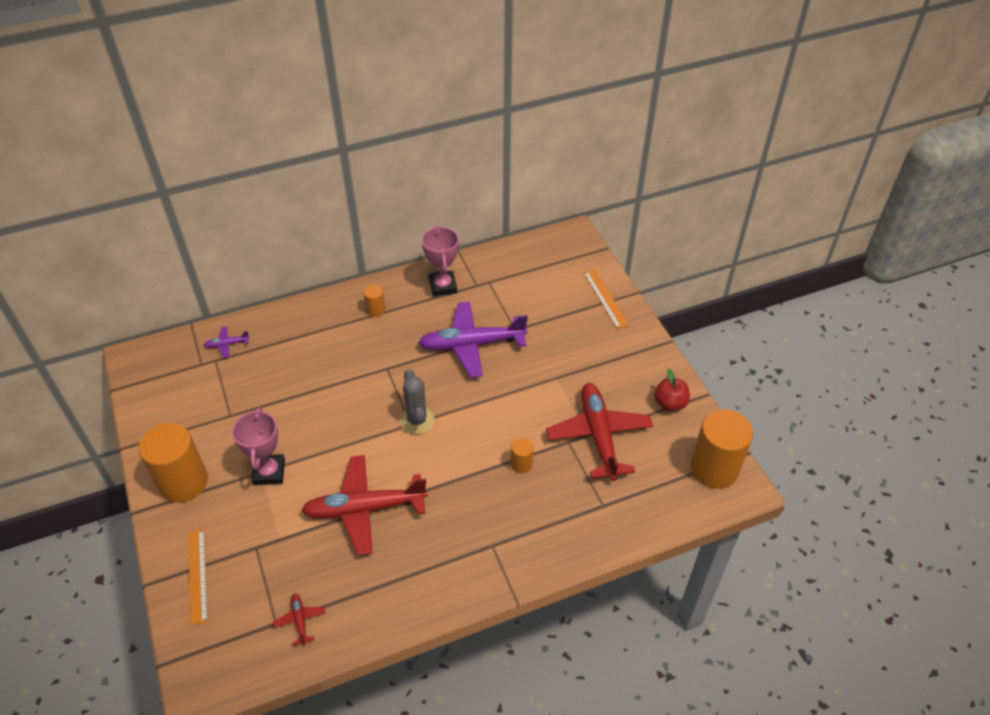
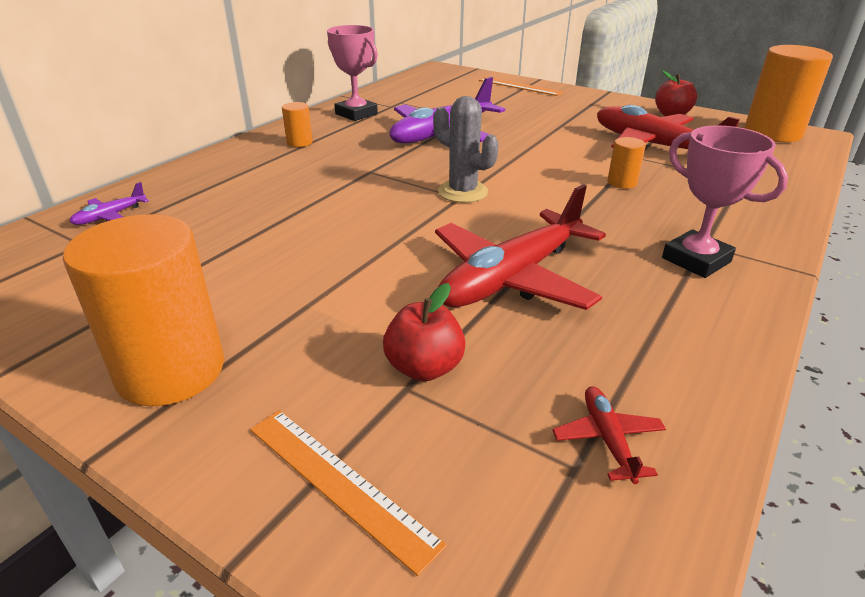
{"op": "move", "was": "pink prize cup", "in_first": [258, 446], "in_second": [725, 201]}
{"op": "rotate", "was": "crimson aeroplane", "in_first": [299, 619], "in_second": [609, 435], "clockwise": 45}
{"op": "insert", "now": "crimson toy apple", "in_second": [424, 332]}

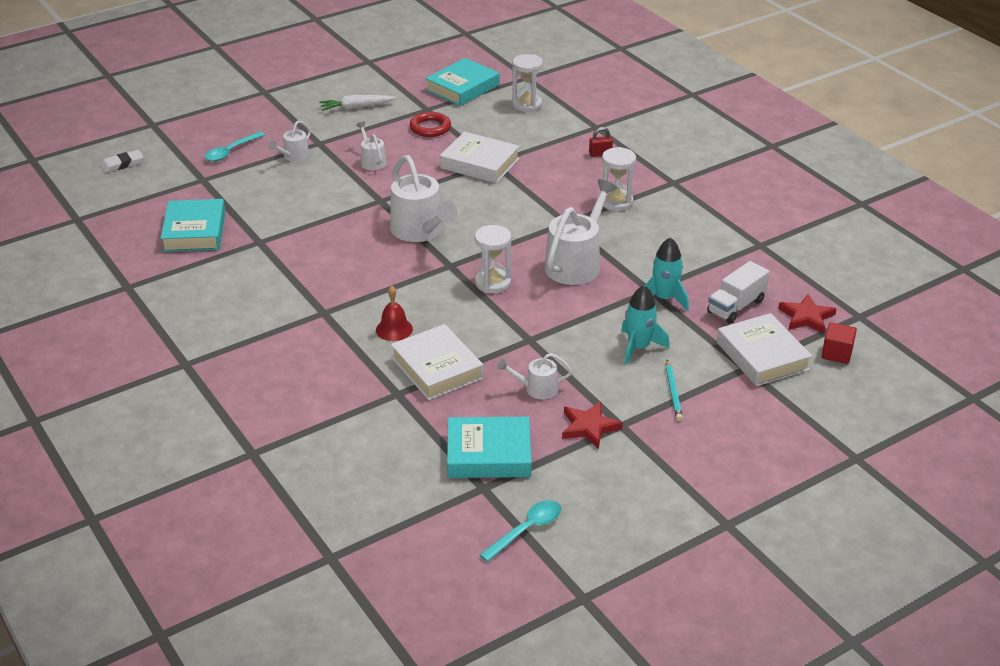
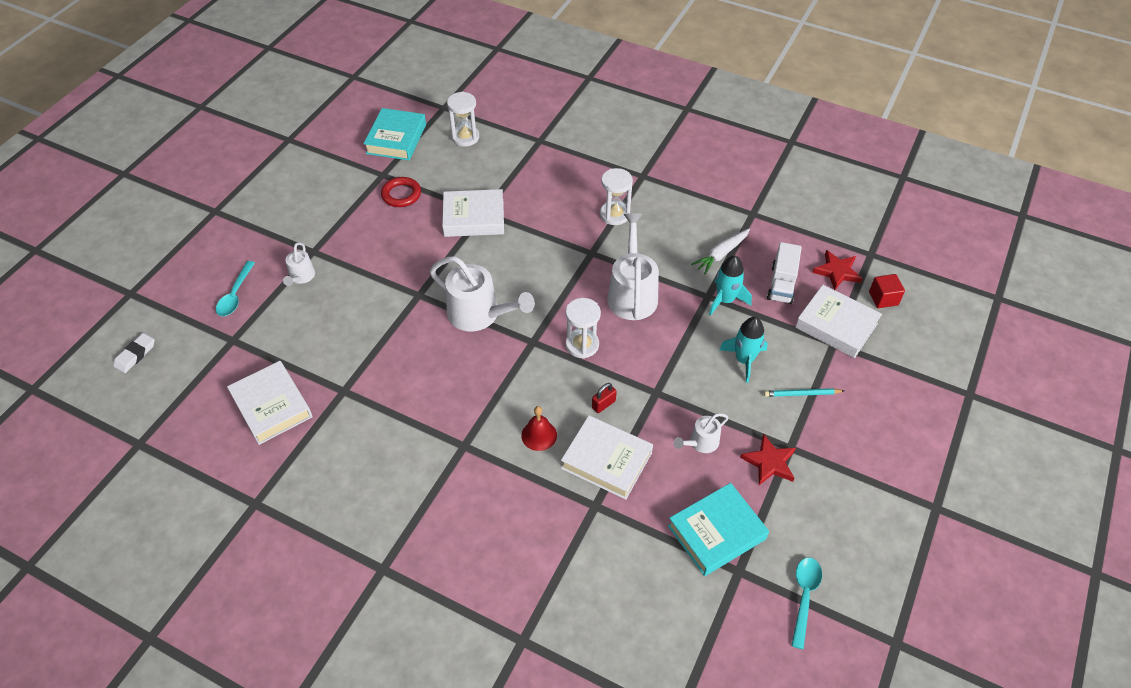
{"op": "recolor", "was": "turquoise hardcover", "now": "snow-white hardcover", "in_first": [192, 225], "in_second": [270, 403]}
{"op": "move", "was": "snow-white root vegetable", "in_first": [357, 103], "in_second": [720, 251]}
{"op": "delete", "was": "snow-white watering pot", "in_first": [371, 146]}
{"op": "move", "was": "crimson lock", "in_first": [601, 142], "in_second": [604, 398]}
{"op": "rotate", "was": "turquoise wooden pencil", "in_first": [674, 390], "in_second": [804, 392], "clockwise": 120}

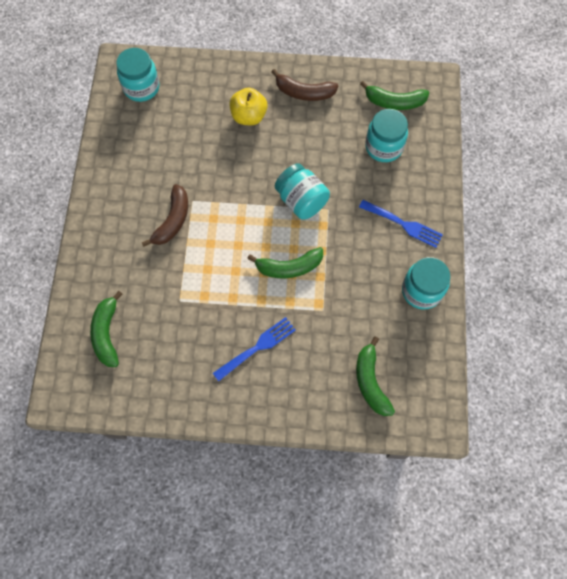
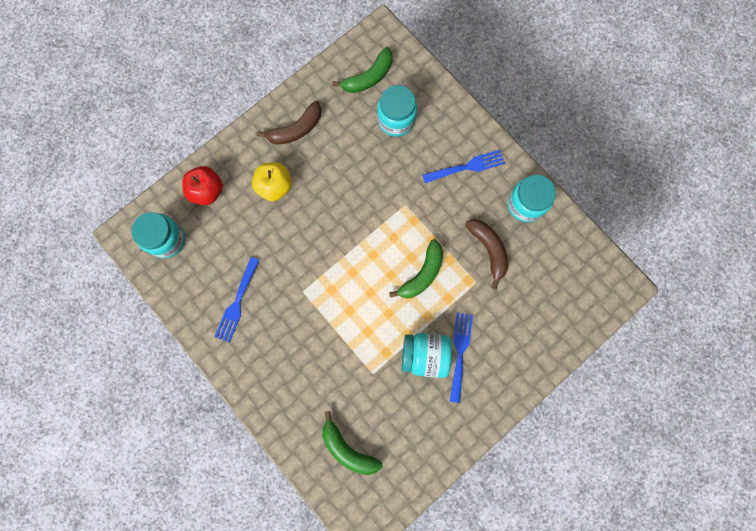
{"op": "move", "was": "russet banana", "in_first": [164, 215], "in_second": [486, 254]}
{"op": "move", "was": "turquoise jar", "in_first": [302, 191], "in_second": [427, 355]}
{"op": "delete", "was": "green banana", "in_first": [375, 376]}
{"op": "insert", "now": "crimson toy apple", "in_second": [202, 185]}
{"op": "insert", "now": "cobalt dinner fork", "in_second": [237, 300]}

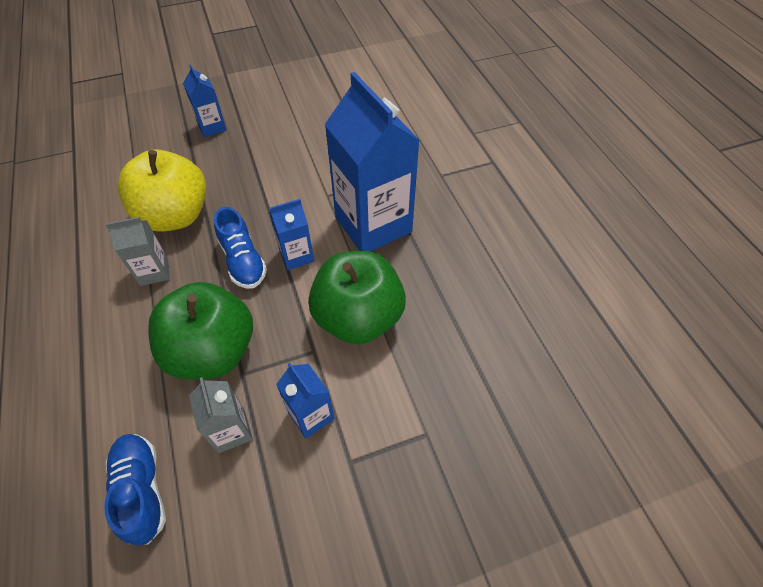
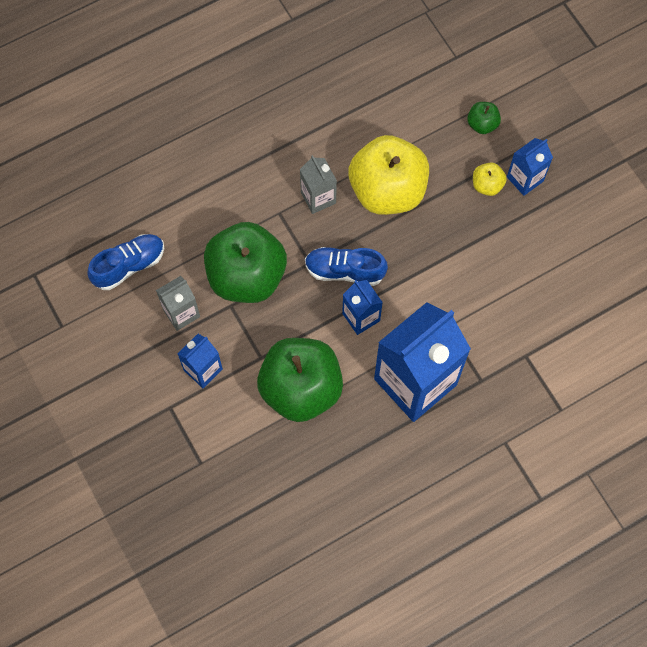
{"op": "rotate", "was": "cobalt lace-up shoe", "in_first": [240, 248], "in_second": [346, 266], "clockwise": 45}
{"op": "insert", "now": "green toy apple", "in_second": [484, 118]}
{"op": "insert", "now": "bright yellow toy apple", "in_second": [490, 179]}

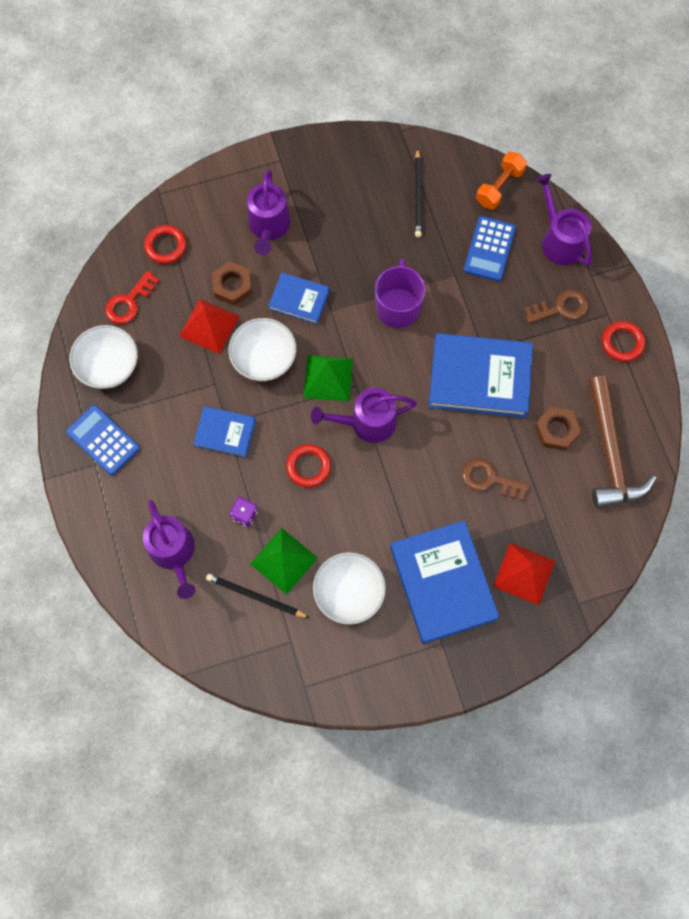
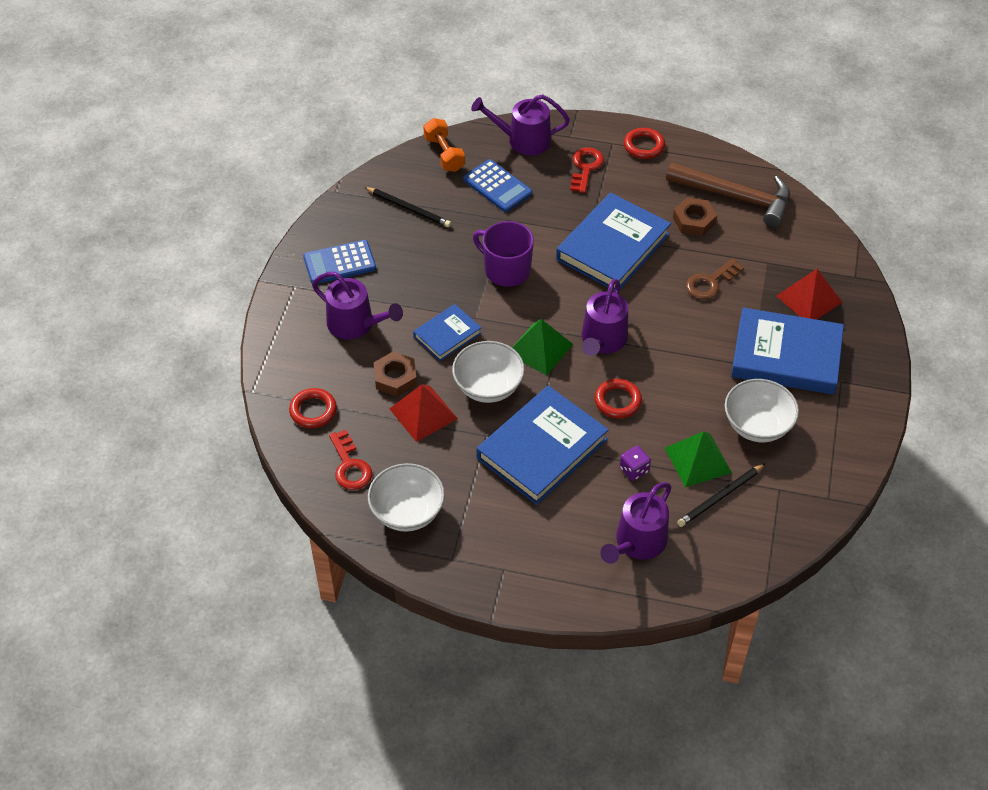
{"op": "move", "was": "cobalt calculator", "in_first": [103, 440], "in_second": [339, 262]}
{"op": "rotate", "was": "purple watering pot", "in_first": [169, 549], "in_second": [635, 523], "clockwise": 120}
{"op": "resize", "was": "cobalt hardcover", "in_first": [224, 432], "in_second": [542, 445], "ratio": 1.85}
{"op": "recolor", "was": "russet key", "now": "crimson key", "in_first": [556, 306], "in_second": [587, 170]}

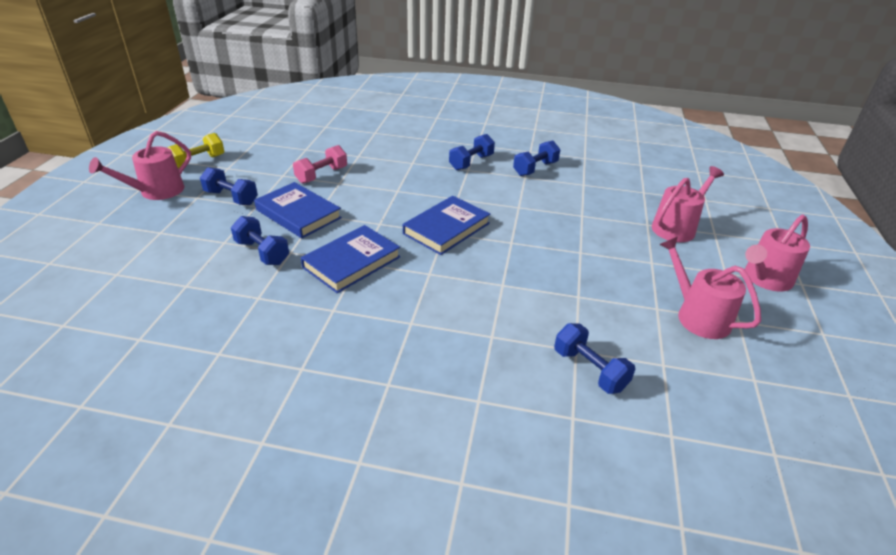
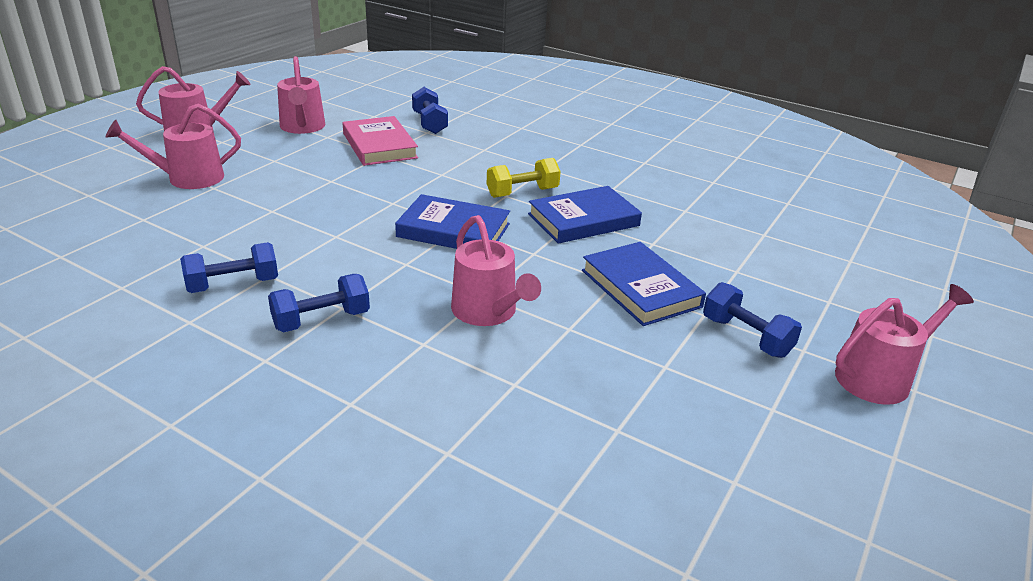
{"op": "move", "was": "bright yellow free weight", "in_first": [196, 151], "in_second": [524, 178]}
{"op": "delete", "was": "cobalt free weight", "in_first": [260, 240]}
{"op": "delete", "was": "pink free weight", "in_first": [320, 164]}
{"op": "rotate", "was": "cobalt hardcover", "in_first": [446, 225], "in_second": [452, 221], "clockwise": 45}
{"op": "insert", "now": "pink hardcover", "in_second": [380, 141]}
{"op": "insert", "now": "pink watering pot", "in_second": [496, 270]}

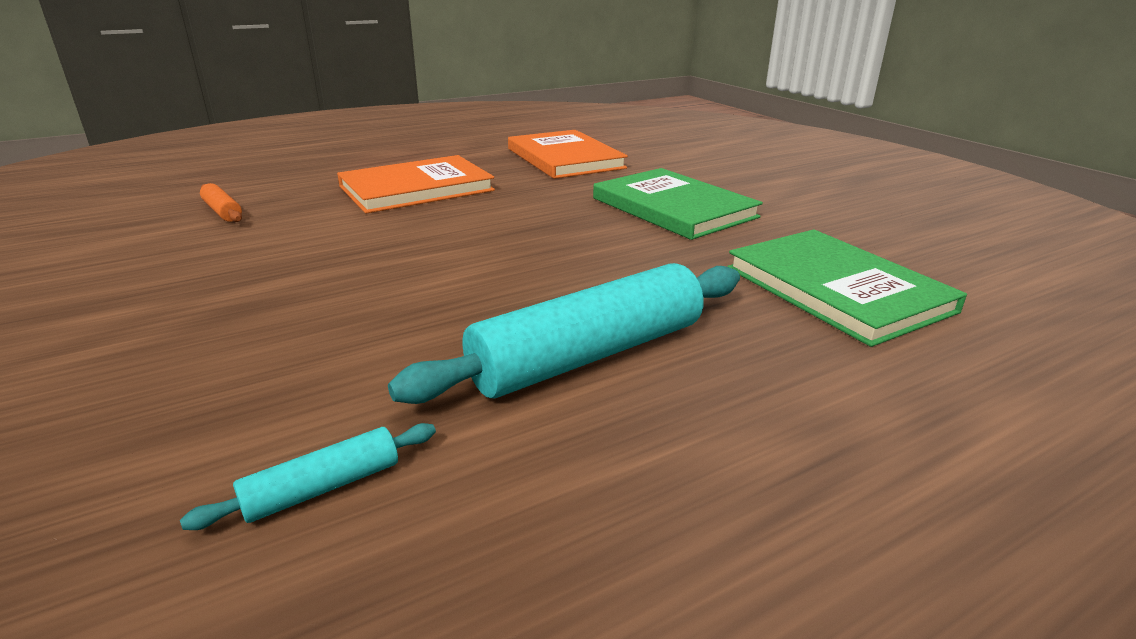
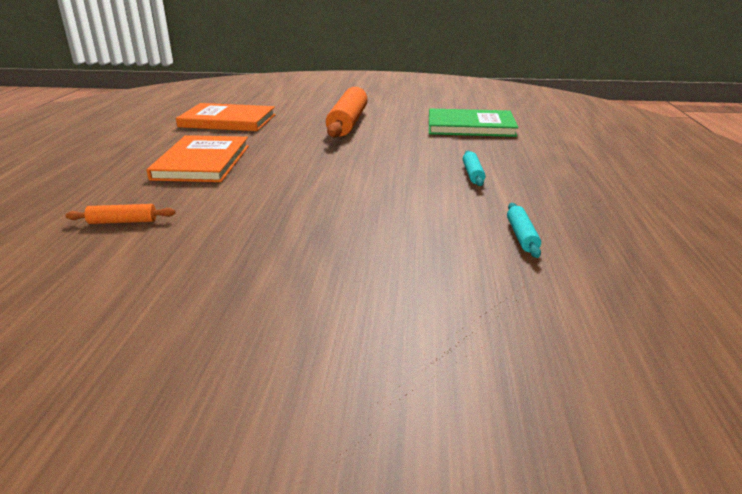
{"op": "resize", "was": "turquoise dough roller", "in_first": [564, 333], "in_second": [474, 168], "ratio": 0.45}
{"op": "replace", "was": "green hardcover", "now": "orange-coloured dough roller", "in_first": [678, 204], "in_second": [347, 112]}

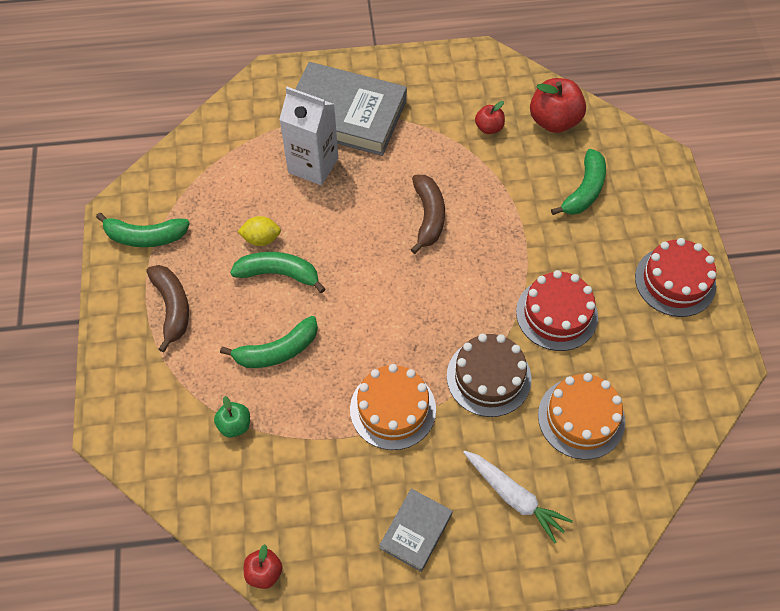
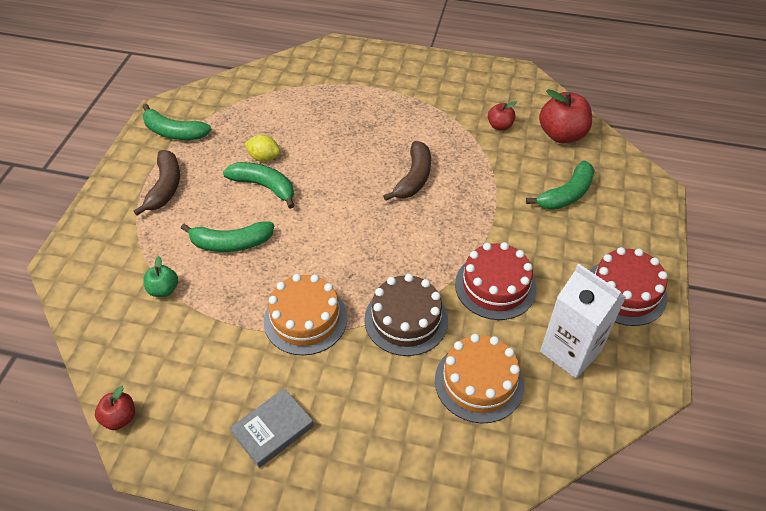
{"op": "move", "was": "snow-white milk carton", "in_first": [308, 136], "in_second": [583, 321]}
{"op": "delete", "was": "gray hardcover", "in_first": [351, 109]}
{"op": "delete", "was": "snow-white root vegetable", "in_first": [518, 496]}

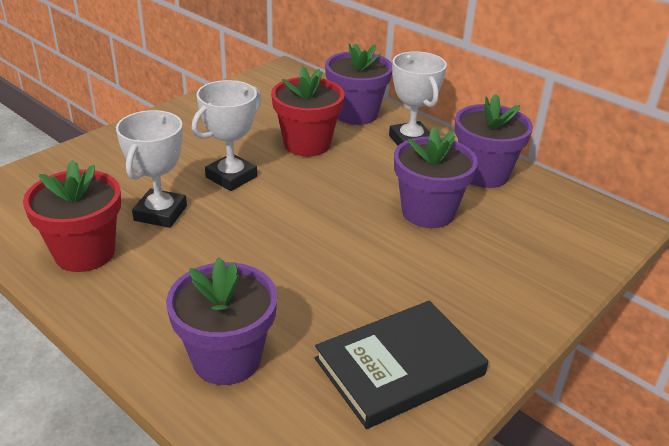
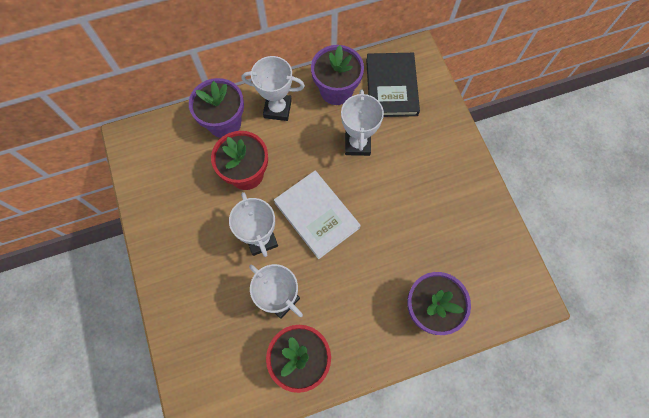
{"op": "move", "was": "ebony hardcover", "in_first": [401, 364], "in_second": [393, 85]}
{"op": "replace", "was": "purple flower pot", "now": "snow-white prize cup", "in_first": [436, 177], "in_second": [362, 123]}
{"op": "insert", "now": "snow-white hardcover", "in_second": [317, 215]}

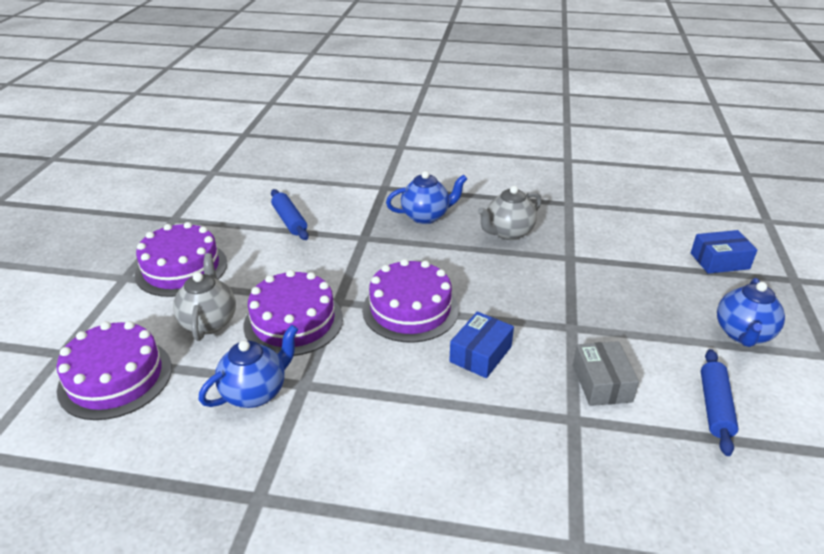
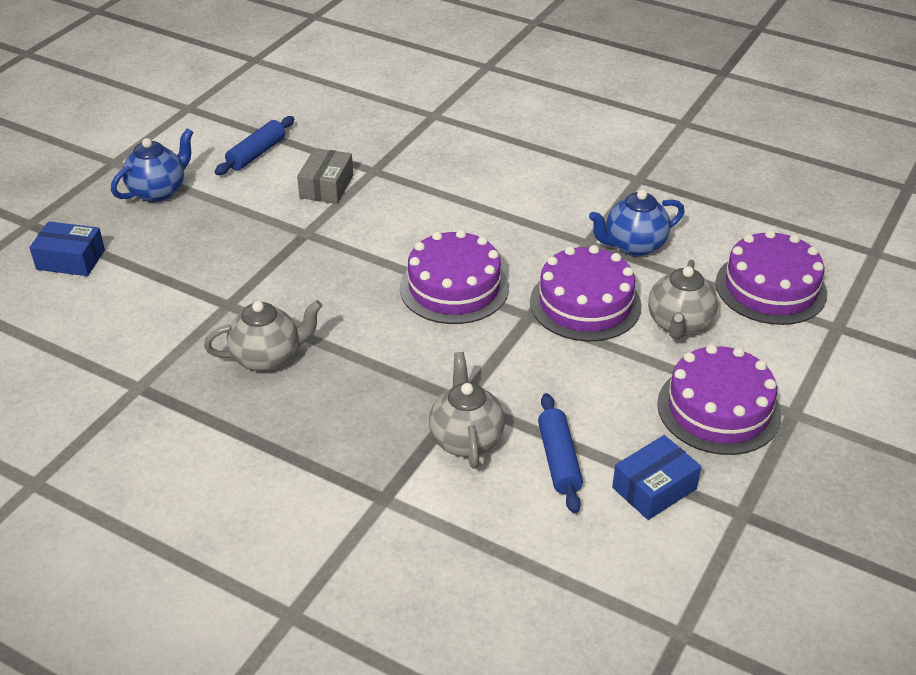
{"op": "delete", "was": "cobalt tea pot", "in_first": [426, 197]}
{"op": "move", "was": "cobalt package", "in_first": [481, 344], "in_second": [656, 477]}
{"op": "insert", "now": "gray tea pot", "in_second": [467, 410]}

